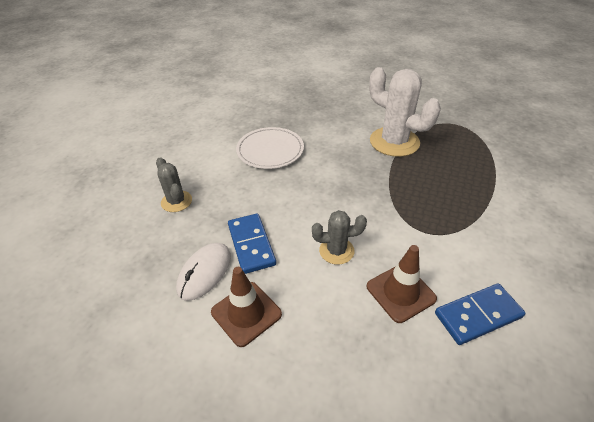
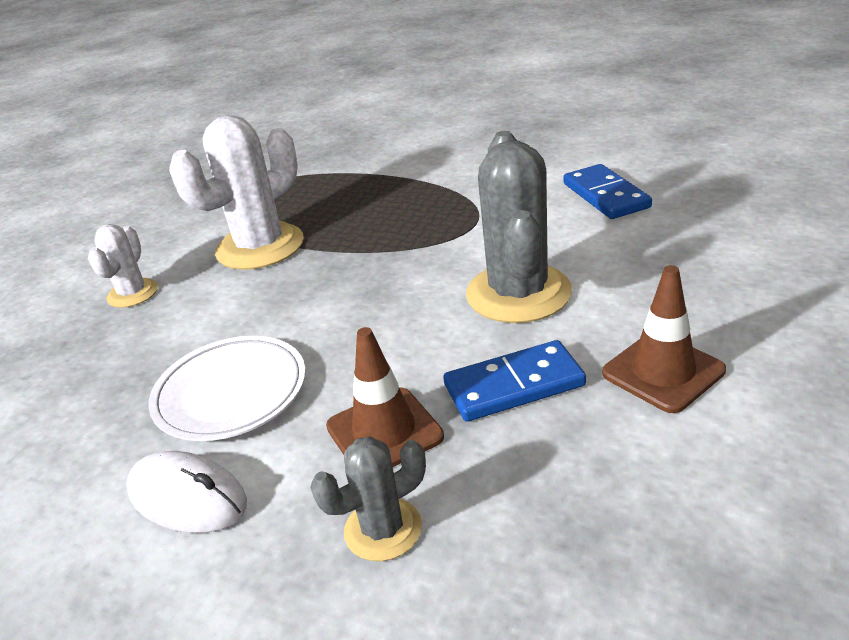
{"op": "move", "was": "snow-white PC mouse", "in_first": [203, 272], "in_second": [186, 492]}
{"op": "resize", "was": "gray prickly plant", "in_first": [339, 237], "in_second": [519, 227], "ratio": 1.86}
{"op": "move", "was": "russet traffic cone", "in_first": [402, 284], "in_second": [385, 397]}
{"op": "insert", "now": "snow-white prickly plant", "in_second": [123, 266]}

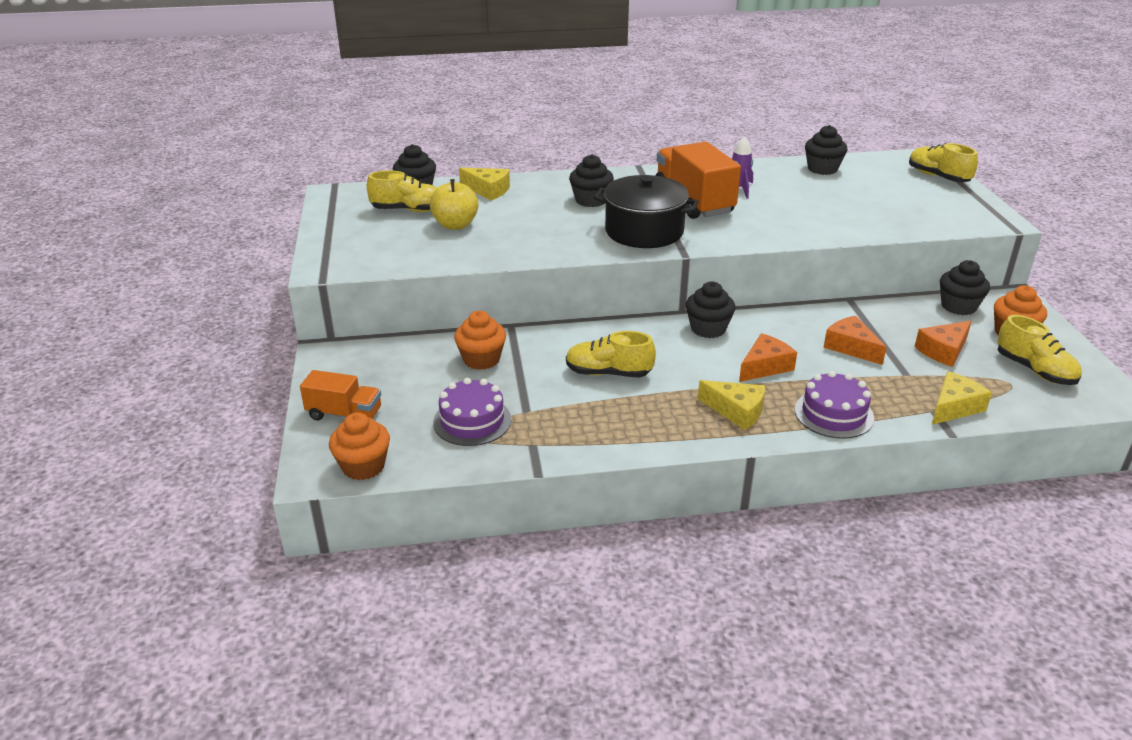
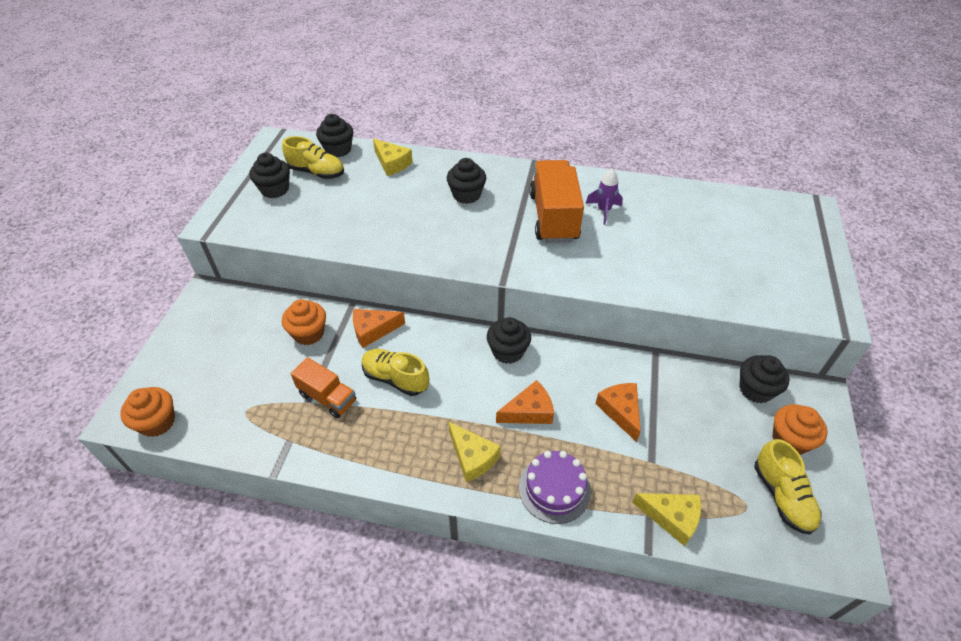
{"op": "move", "was": "orange-coloured toy truck", "in_first": [340, 395], "in_second": [323, 387]}
{"op": "delete", "was": "bright yellow toy apple", "in_first": [454, 204]}
{"op": "delete", "was": "purple layer cake", "in_first": [472, 412]}
{"op": "delete", "was": "ebony pot", "in_first": [646, 211]}
{"op": "move", "was": "ebony muffin", "in_first": [826, 150], "in_second": [269, 175]}
{"op": "delete", "was": "bright yellow lace-up shoe", "in_first": [943, 162]}
{"op": "move", "was": "orange-coloured piece of cheese", "in_first": [943, 344], "in_second": [379, 328]}
{"op": "rotate", "was": "bright yellow piece of cheese", "in_first": [962, 398], "in_second": [666, 519], "clockwise": 45}

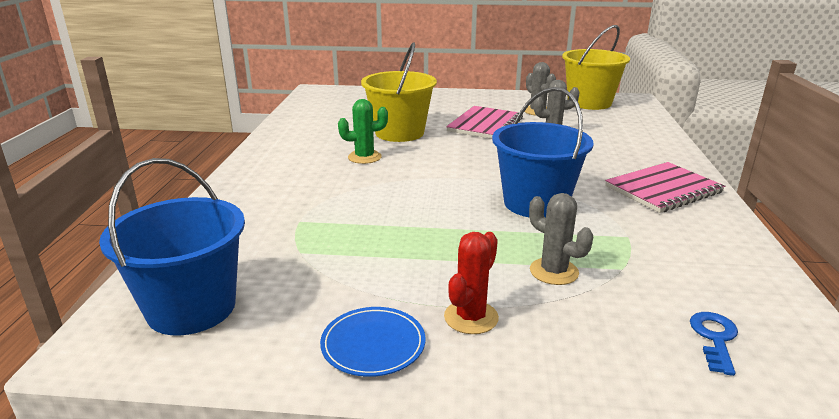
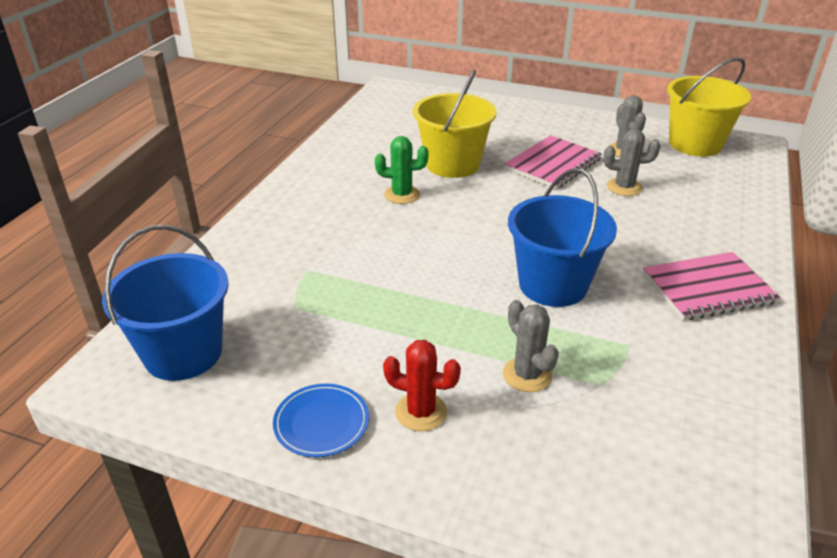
{"op": "rotate", "was": "crimson prickly plant", "in_first": [471, 283], "in_second": [422, 385], "clockwise": 60}
{"op": "delete", "was": "cobalt key", "in_first": [714, 344]}

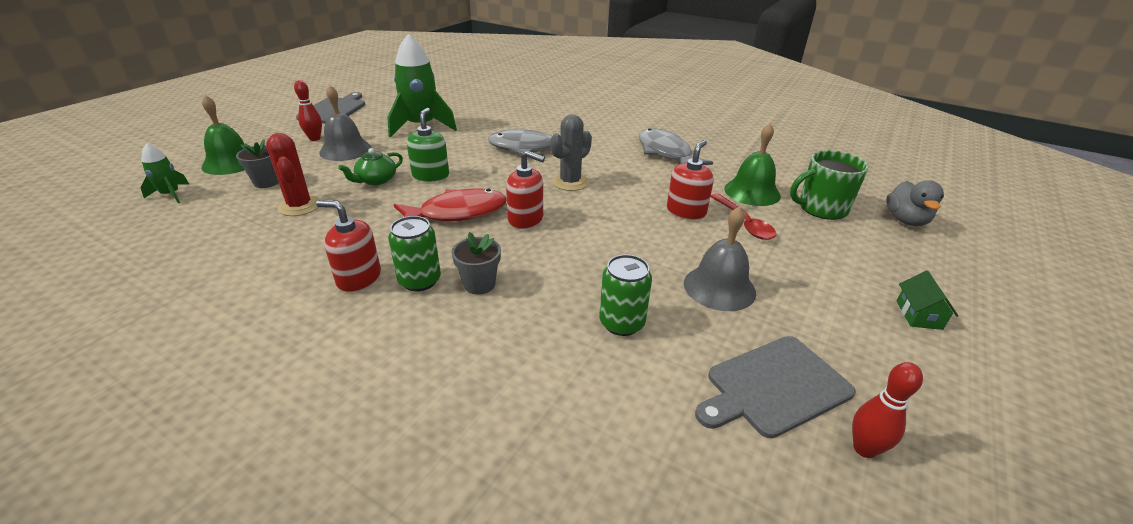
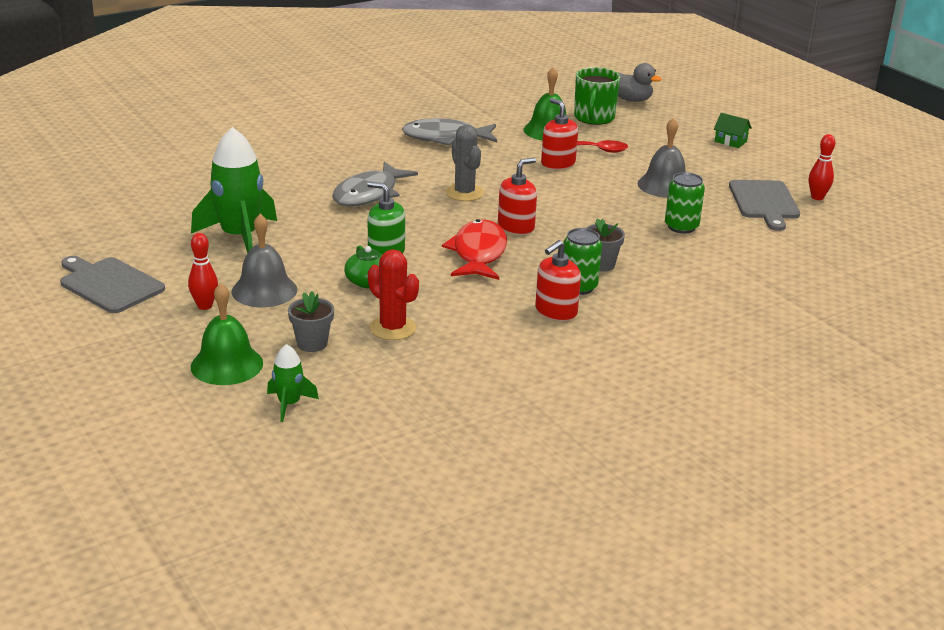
{"op": "rotate", "was": "crimson prickly plant", "in_first": [293, 174], "in_second": [393, 294], "clockwise": 45}

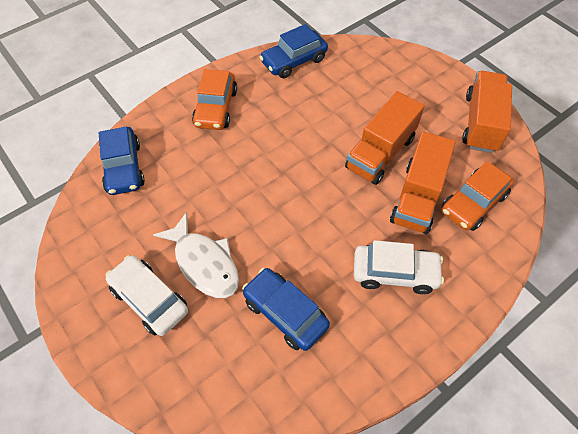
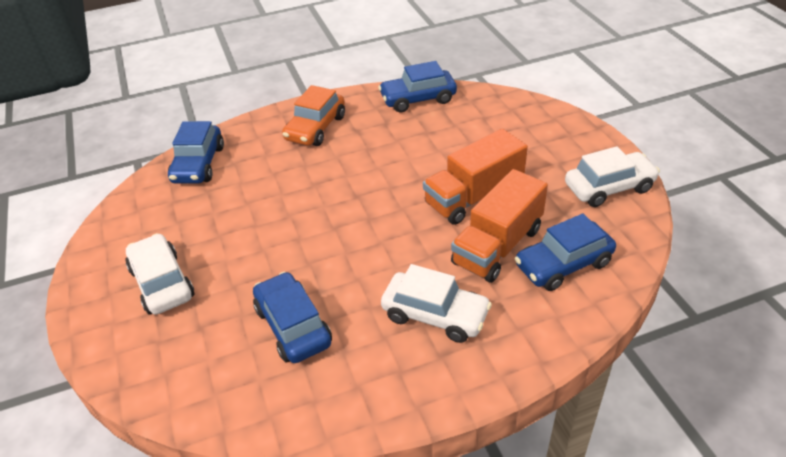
{"op": "delete", "was": "snow-white fish figure", "in_first": [196, 255]}
{"op": "recolor", "was": "orange-coloured car", "now": "cobalt car", "in_first": [478, 196], "in_second": [565, 252]}
{"op": "replace", "was": "orange-coloured toy truck", "now": "snow-white car", "in_first": [487, 112], "in_second": [612, 176]}

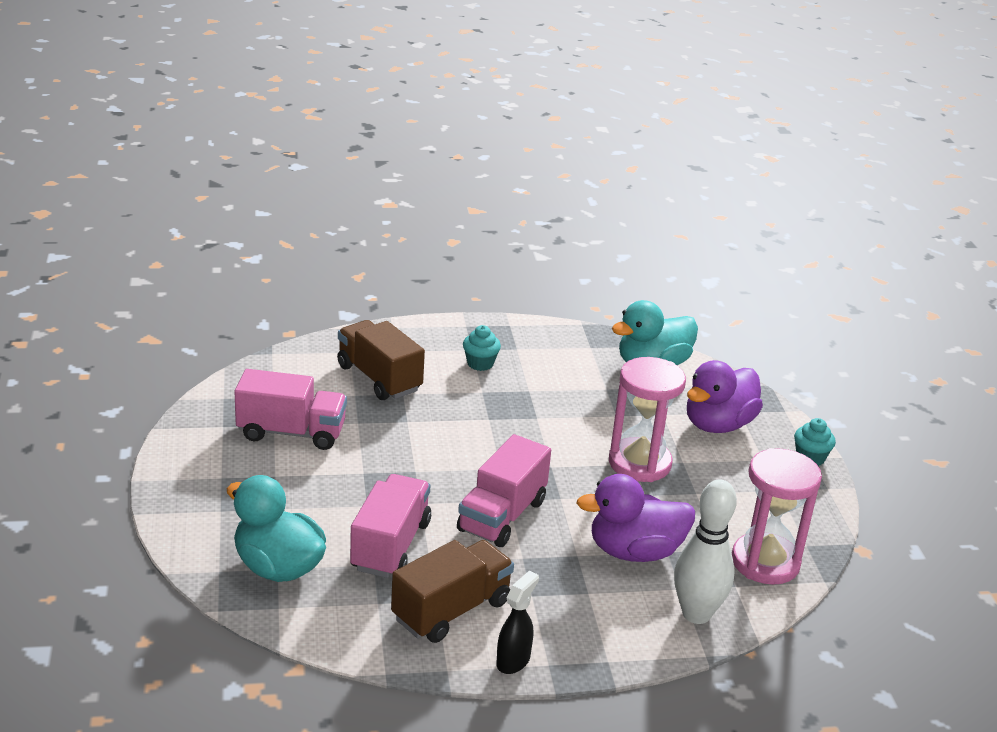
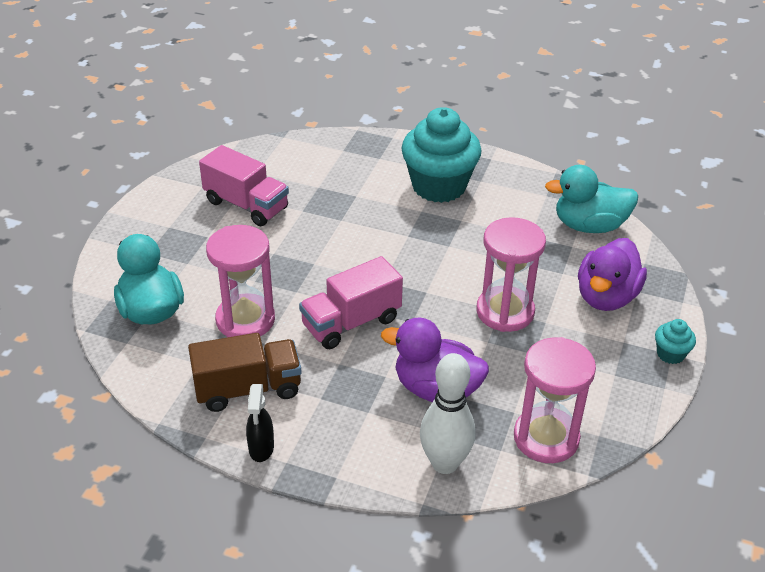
{"op": "delete", "was": "russet toy truck", "in_first": [381, 360]}
{"op": "replace", "was": "pink toy truck", "now": "pink hourglass", "in_first": [390, 526], "in_second": [240, 281]}
{"op": "resize", "was": "turquoise muffin", "in_first": [482, 348], "in_second": [441, 155], "ratio": 2.33}
{"op": "rotate", "was": "ebony spray cleaner", "in_first": [517, 622], "in_second": [260, 423], "clockwise": 120}
{"op": "rotate", "was": "purple toy duck", "in_first": [725, 396], "in_second": [612, 274], "clockwise": -45}

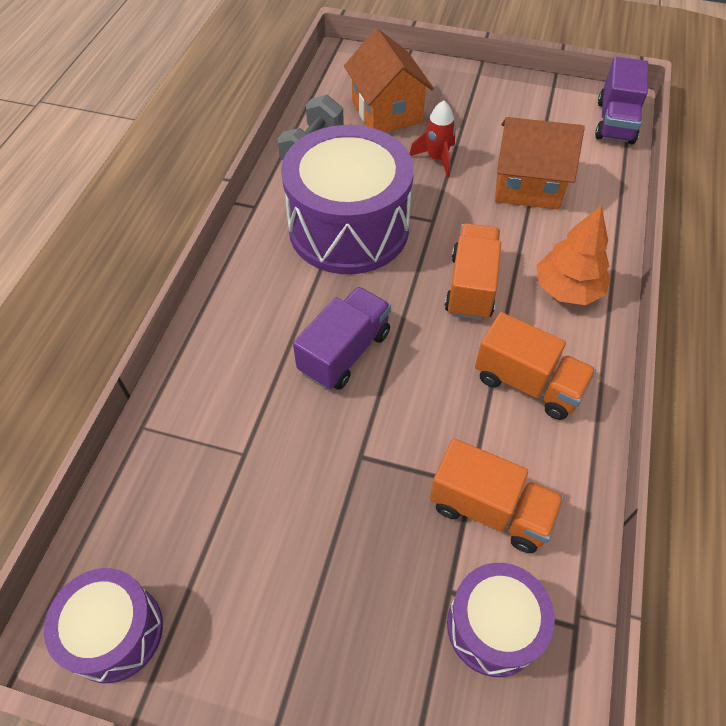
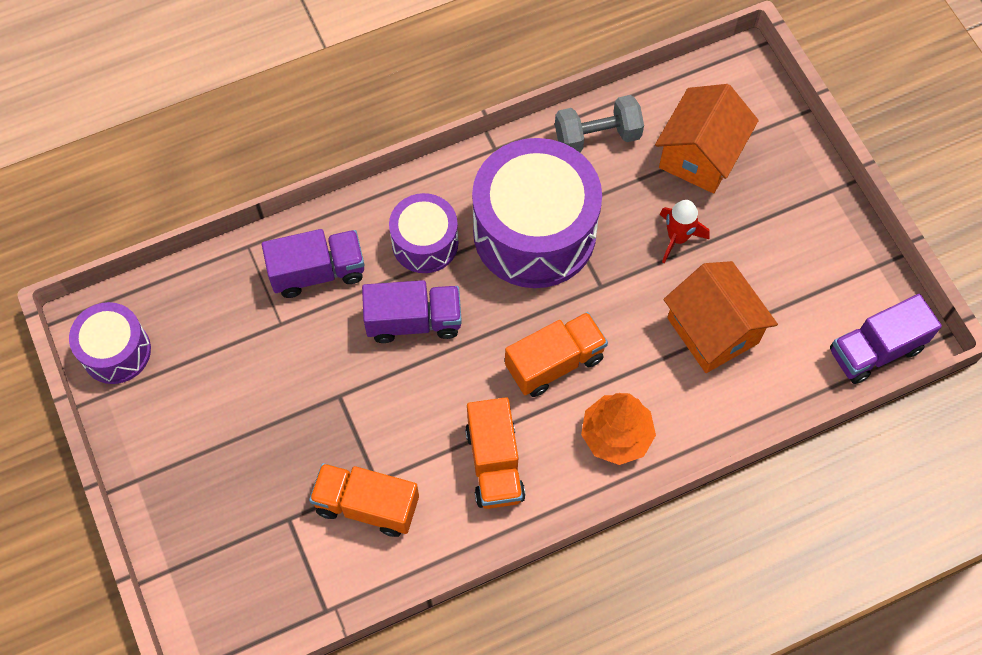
{"op": "rotate", "was": "orange-coloured toy truck", "in_first": [497, 495], "in_second": [364, 500], "clockwise": 120}
{"op": "move", "was": "purple toy drum", "in_first": [501, 620], "in_second": [423, 233]}
{"op": "insert", "now": "purple toy truck", "in_second": [313, 263]}

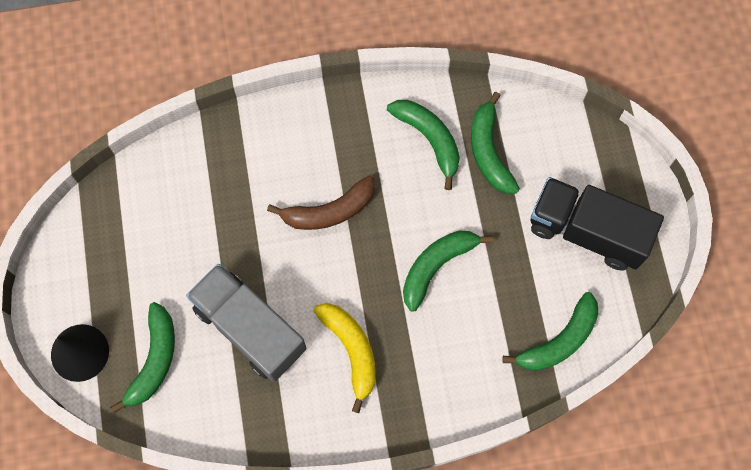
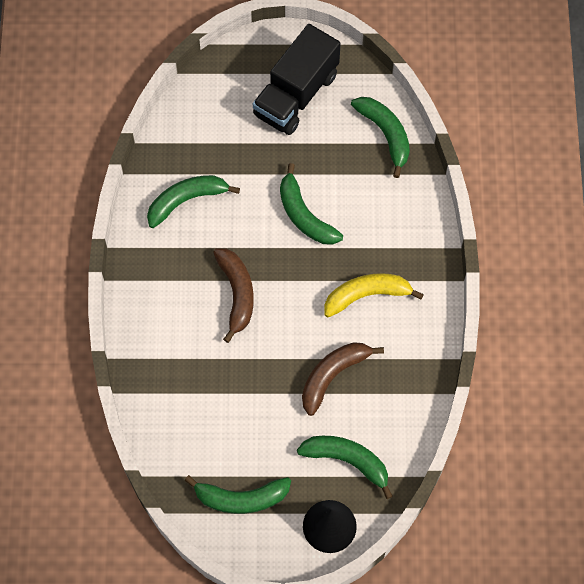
{"op": "replace", "was": "gray toy truck", "now": "russet banana", "in_first": [246, 323], "in_second": [343, 379]}
{"op": "move", "was": "green banana", "in_first": [495, 143], "in_second": [237, 494]}

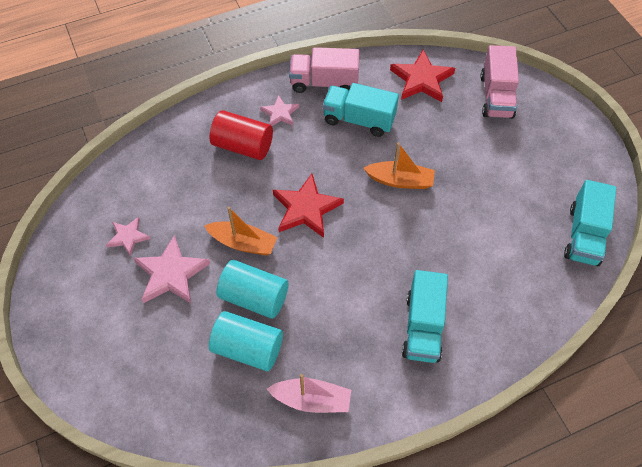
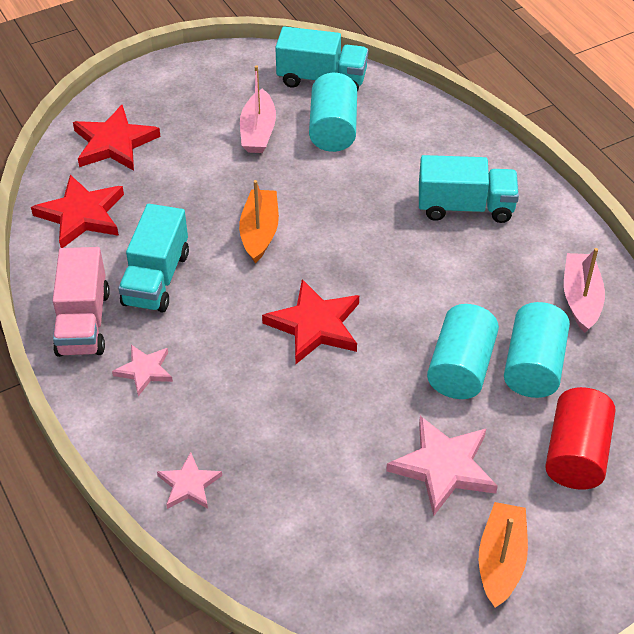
{"op": "move", "was": "pink star shape", "in_first": [128, 237], "in_second": [189, 480]}
{"op": "move", "was": "orange-coloured toy boat", "in_first": [240, 231], "in_second": [503, 555]}
{"op": "move", "was": "crimson cylinder", "in_first": [241, 135], "in_second": [580, 438]}
{"op": "replace", "was": "pink toy truck", "now": "crimson star shape", "in_first": [499, 82], "in_second": [117, 138]}
{"op": "insert", "now": "pink toy boat", "in_second": [258, 109]}
{"op": "insert", "now": "turquoise cylinder", "in_second": [333, 112]}

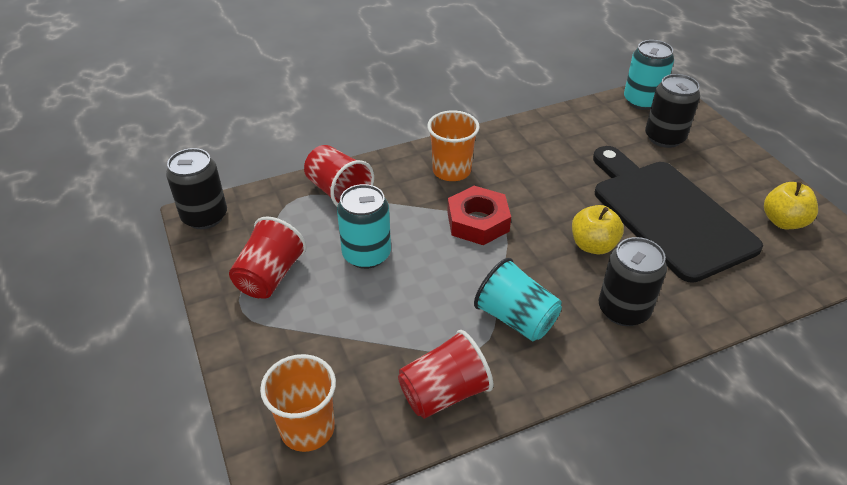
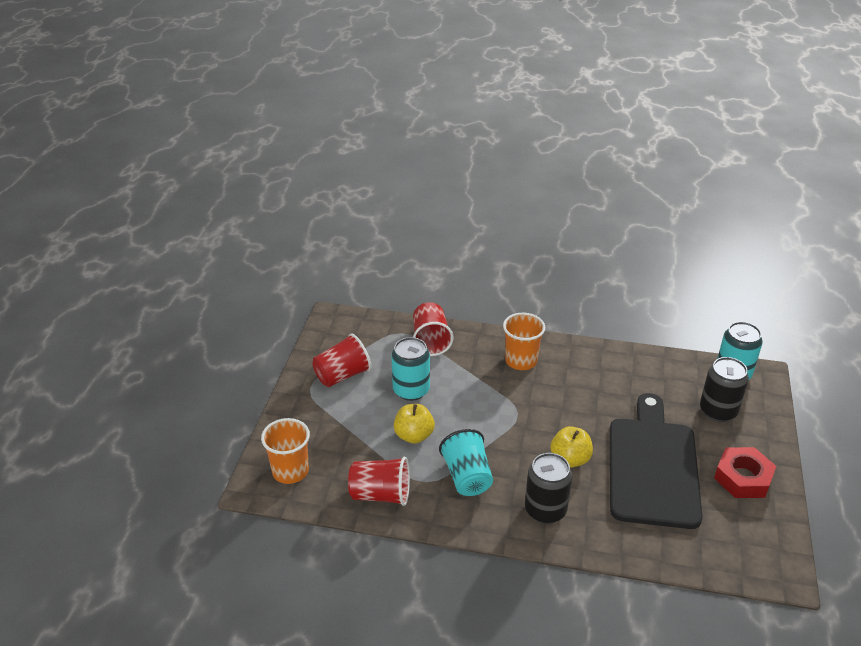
{"op": "delete", "was": "ebony can", "in_first": [196, 188]}
{"op": "move", "was": "crimson hexagon nut", "in_first": [479, 215], "in_second": [745, 472]}
{"op": "move", "was": "bright yellow toy apple", "in_first": [791, 205], "in_second": [414, 424]}

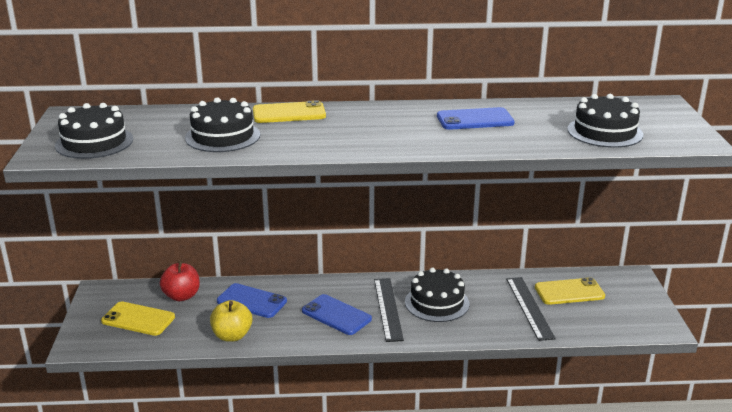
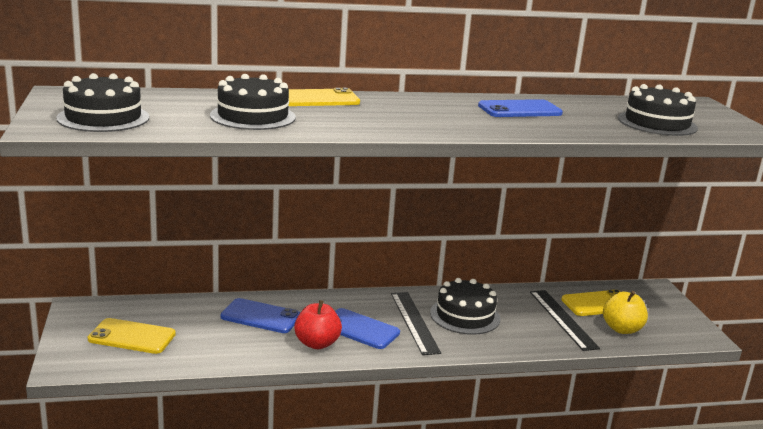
{"op": "move", "was": "crimson toy apple", "in_first": [180, 281], "in_second": [318, 324]}
{"op": "move", "was": "bright yellow toy apple", "in_first": [231, 321], "in_second": [625, 312]}

